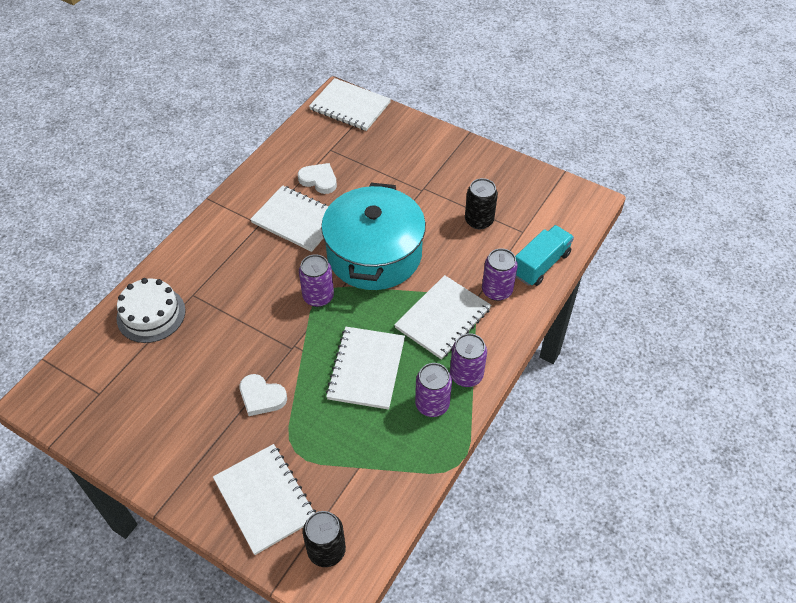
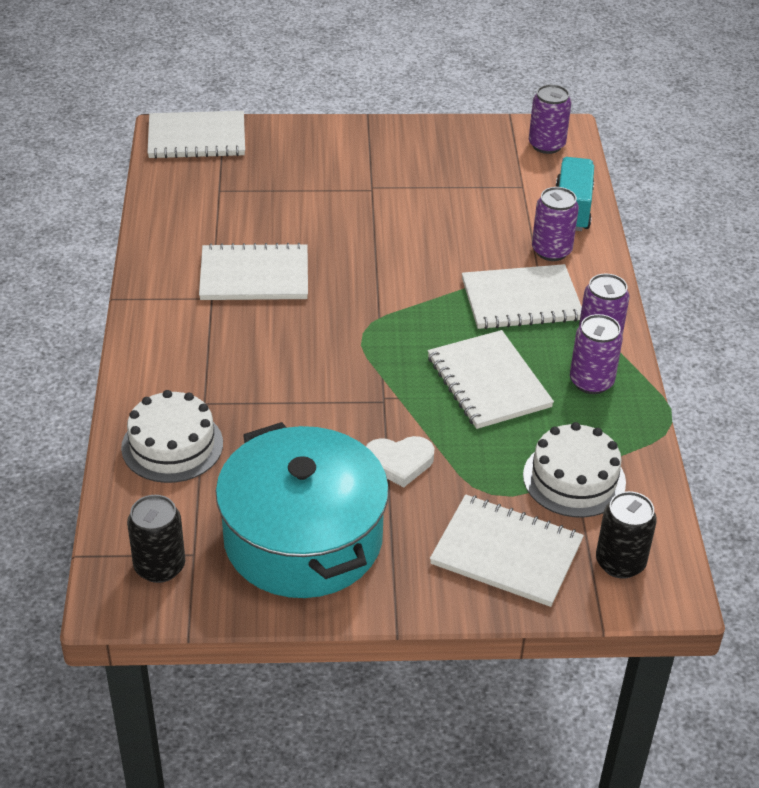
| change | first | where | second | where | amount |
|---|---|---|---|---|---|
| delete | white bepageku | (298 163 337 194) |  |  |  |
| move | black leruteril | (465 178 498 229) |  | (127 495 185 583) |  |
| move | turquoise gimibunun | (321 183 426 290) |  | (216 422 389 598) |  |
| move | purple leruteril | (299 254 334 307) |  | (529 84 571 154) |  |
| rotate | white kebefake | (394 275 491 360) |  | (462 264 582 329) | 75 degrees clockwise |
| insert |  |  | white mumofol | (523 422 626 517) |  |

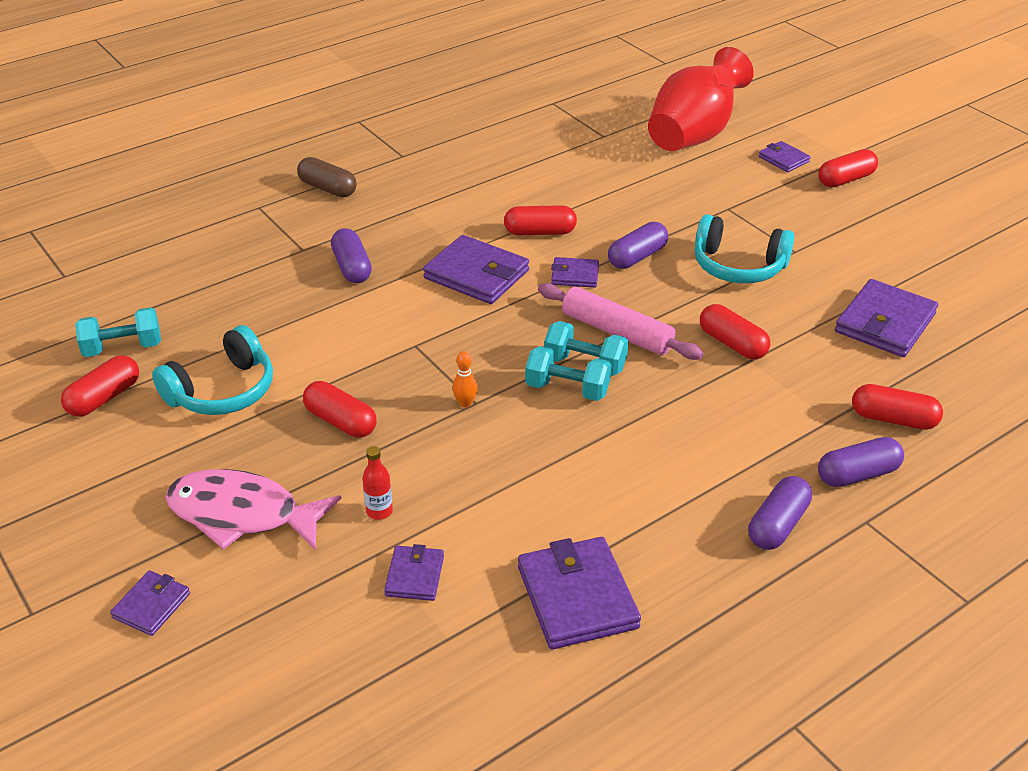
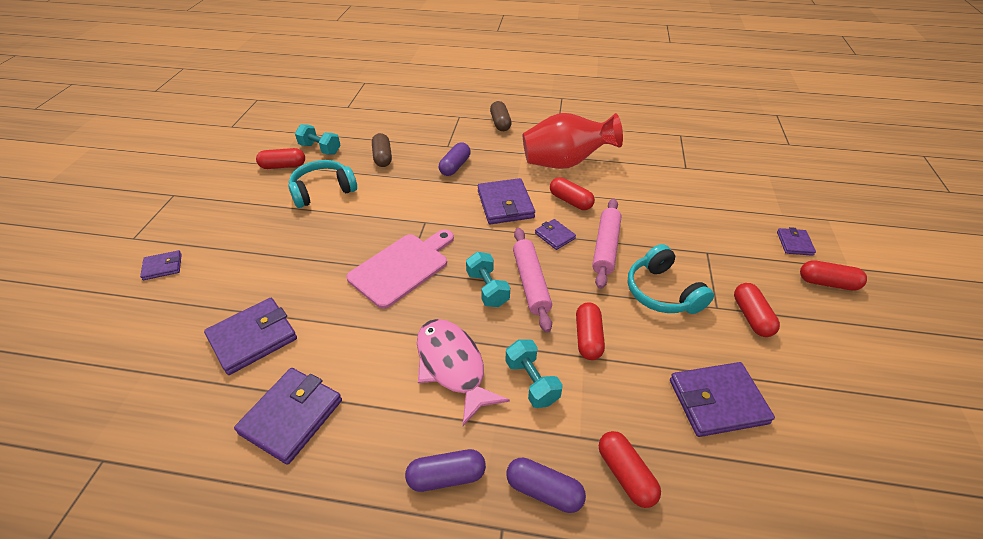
| change | first | where | second | where | amount |
|---|---|---|---|---|---|
| move | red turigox | (648 47 754 151) |  | (523 113 623 169) |  |
| replace | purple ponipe | (608 222 668 269) | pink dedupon | (592 199 621 289) |  |
| rotate | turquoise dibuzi | (152 325 273 415) |  | (288 160 357 208) | 150 degrees clockwise |
| move | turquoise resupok | (525 346 611 401) |  | (505 339 563 408) |  |
| replace | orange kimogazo | (452 351 478 408) | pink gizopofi | (346 229 454 309) |  |
| move | red ponipe | (303 381 376 438) |  | (734 283 780 337) |  |
| delete | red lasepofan | (362 446 393 520) |  |  |  |
| move | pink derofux | (165 469 341 550) |  | (417 319 510 426) |  |
| resize | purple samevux | (384 544 444 601) |  | (204 298 297 375) | x1.83 |
| insert |  |  | brown ponipe | (372 133 392 167) |  |

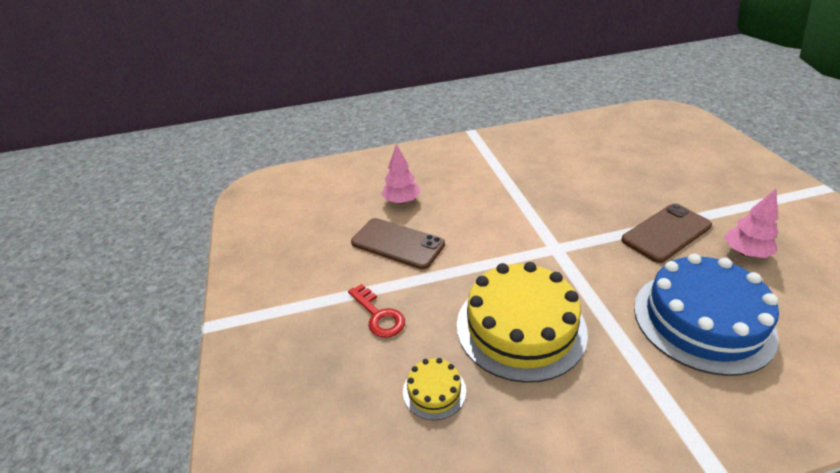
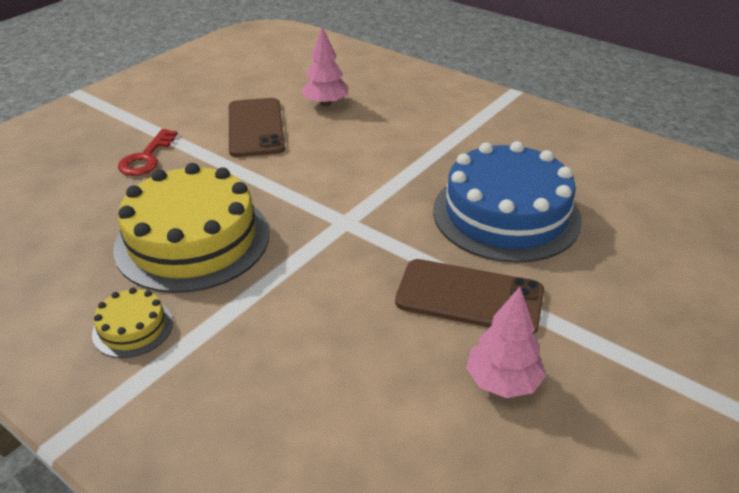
| change | first | where | second | where | amount |
|---|---|---|---|---|---|
| move | blue mumofol | (634 254 779 376) |  | (433 141 582 263) |  |
| move | yellow mumofol | (403 358 466 420) |  | (92 287 173 358) |  |

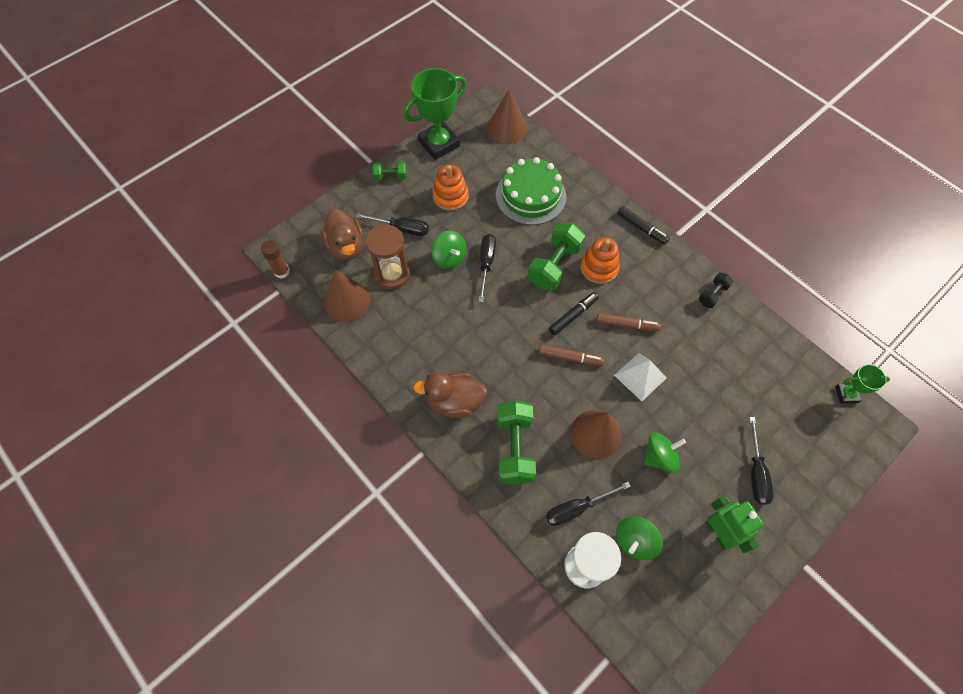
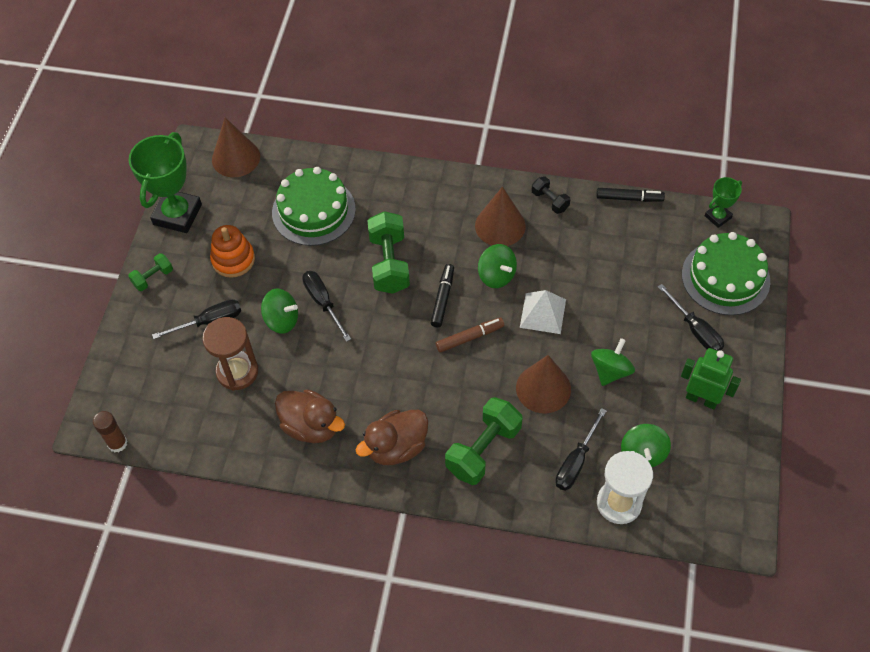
| change | first | where | second | where | amount |
|---|---|---|---|---|---|
| move | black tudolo | (617 206 670 245) |  | (596 188 665 202) |  |
| move | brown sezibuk | (321 209 364 260) |  | (275 389 345 443) |  |
| delete | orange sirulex | (581 237 620 284) |  |  |  |
| move | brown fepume | (324 270 370 321) |  | (475 187 526 246) |  |
| rotate | black resupok | (698 272 733 308) |  | (532 176 570 214) | 45 degrees counterclockwise |
| replace | brown tudolo | (596 313 661 331) | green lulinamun | (478 244 517 288) |  |
| rotate | green resupok | (497 400 536 485) |  | (445 397 522 485) | 75 degrees clockwise |
| insert |  |  | green mumofol | (682 232 770 315) |  |

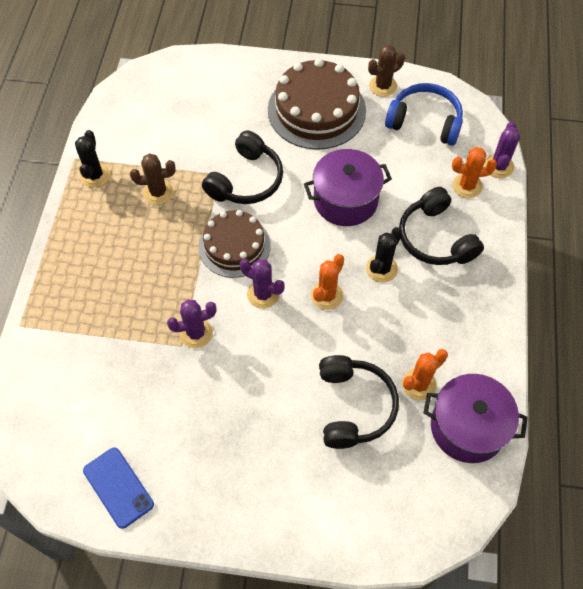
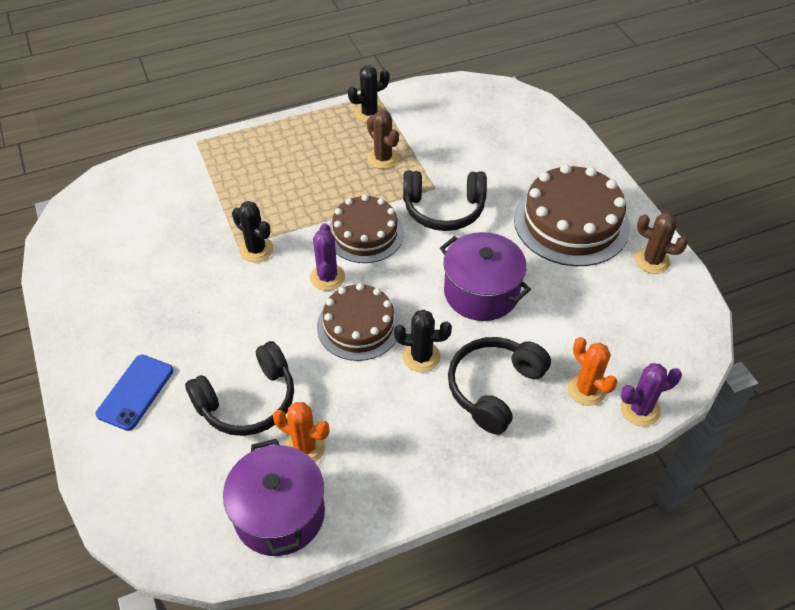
| change | first | where | second | where | amount |
|---|---|---|---|---|---|
| delete | blue dibuzi | (385 83 463 146) |  |  |  |
| replace | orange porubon | (311 254 344 310) | brown mumofol | (317 283 401 361) |  |
| recolor | purple porubon | (167 300 217 348) | black porubon | (232 201 273 262) |  |
| move | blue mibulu | (83 447 154 529) |  | (96 355 173 431) |  |

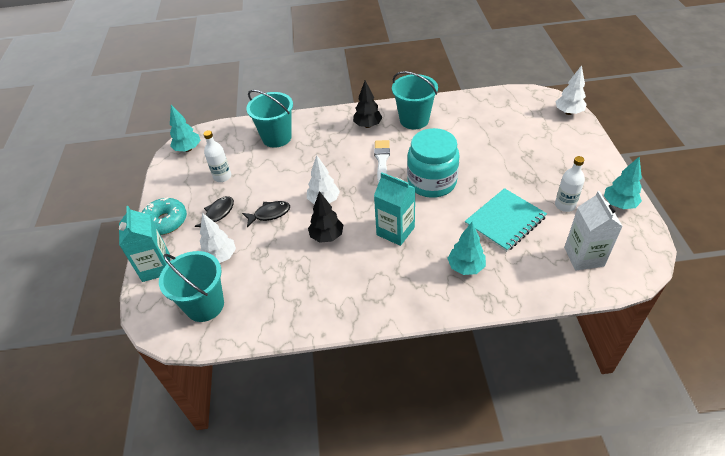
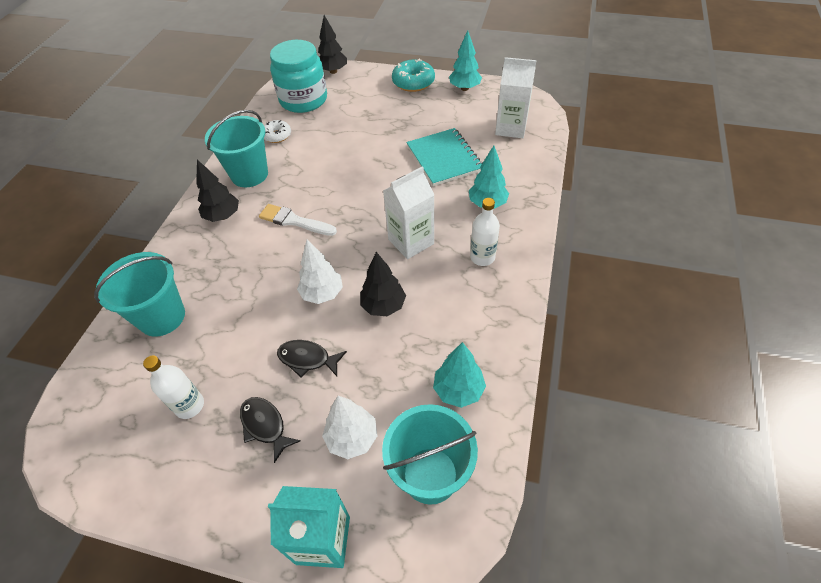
| change | first | where | second | where | amount |
|---|---|---|---|---|---|
| recolor | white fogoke | (555 65 587 115) | black fogoke | (318 15 347 74) |  |
| move | turquoise fogoke | (170 105 200 152) |  | (433 342 486 408) |  |
| move | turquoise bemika | (407 128 459 198) |  | (270 40 327 113) |  |
| move | white lasepofan | (555 156 585 212) |  | (470 198 500 266) |  |
| recolor | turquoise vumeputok | (374 172 415 246) | white vumeputok | (383 167 434 259) |  |
| move | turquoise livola | (141 197 187 235) |  | (392 59 435 92) |  |
| rotate | black derofux | (242 201 290 227) |  | (277 340 347 378) | 75 degrees counterclockwise |
| insert |  |  | white livola | (264 120 291 143) |  |

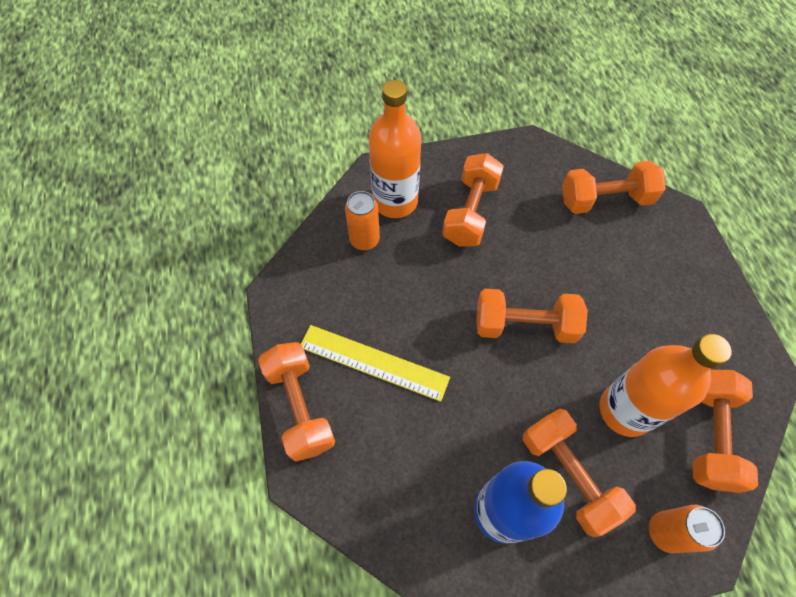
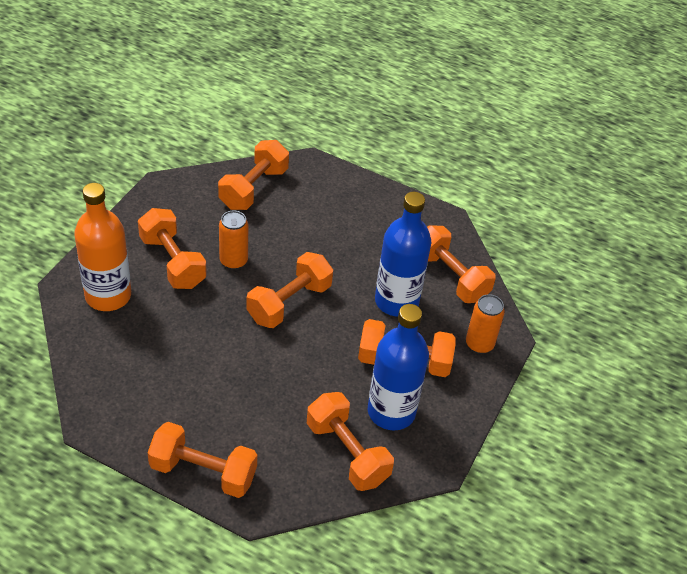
| change | first | where | second | where | amount |
|---|---|---|---|---|---|
| move | orange leruteril | (345 191 380 250) |  | (219 210 248 270) |  |
| delete | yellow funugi | (301 325 450 402) |  |  |  |
| recolor | orange lasepofan | (600 334 732 437) | blue lasepofan | (375 192 431 317) |  |
| insert |  |  | orange resupok | (307 392 394 491) |  |

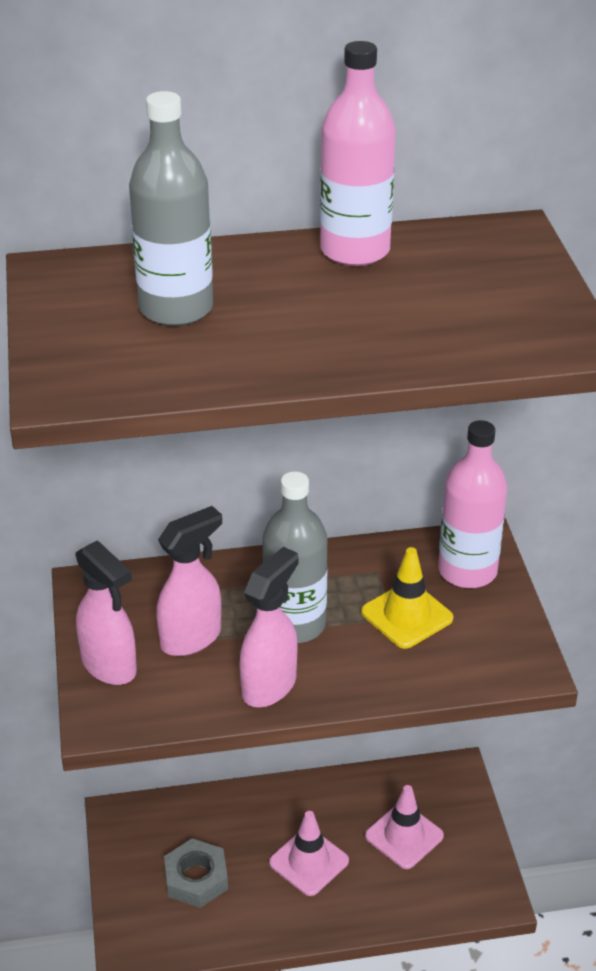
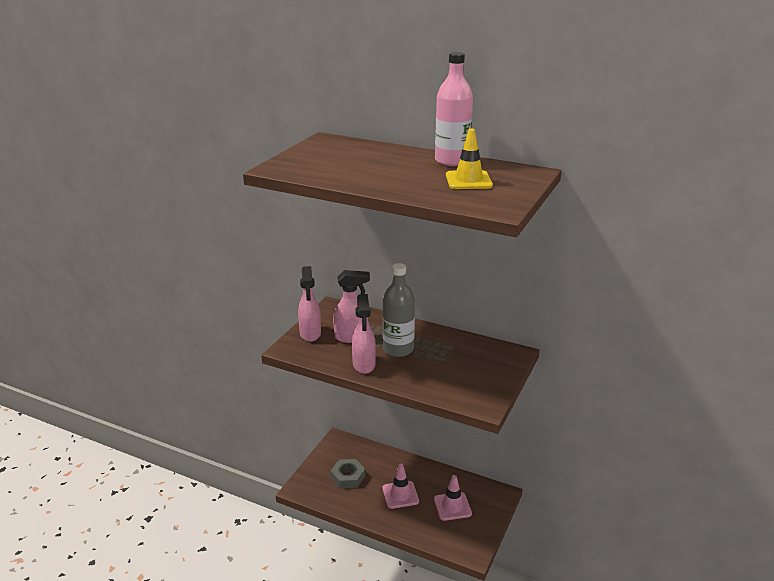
| change | first | where | second | where | amount |
|---|---|---|---|---|---|
| delete | grey lasepofan | (129 91 213 326) |  |  |  |
| delete | pink lasepofan | (438 420 507 588) |  |  |  |
| rotate | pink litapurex | (239 547 299 707) |  | (352 294 376 374) | 105 degrees clockwise |
| move | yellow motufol | (361 547 453 649) |  | (446 129 493 189) |  |

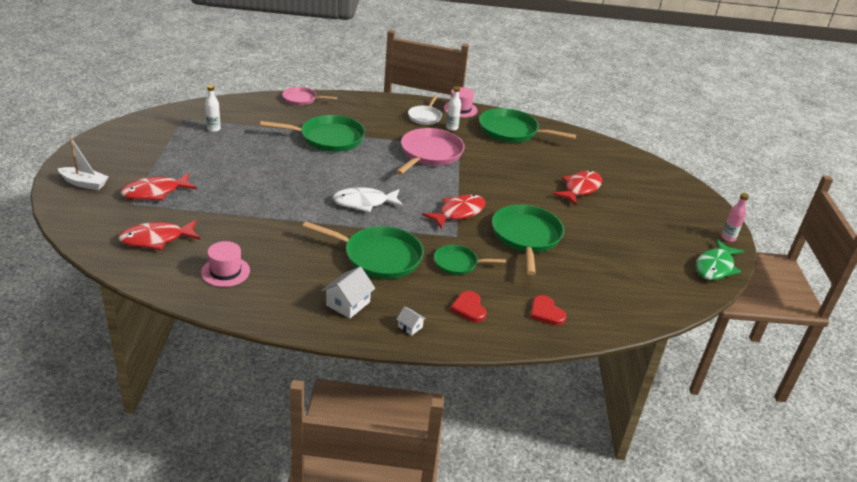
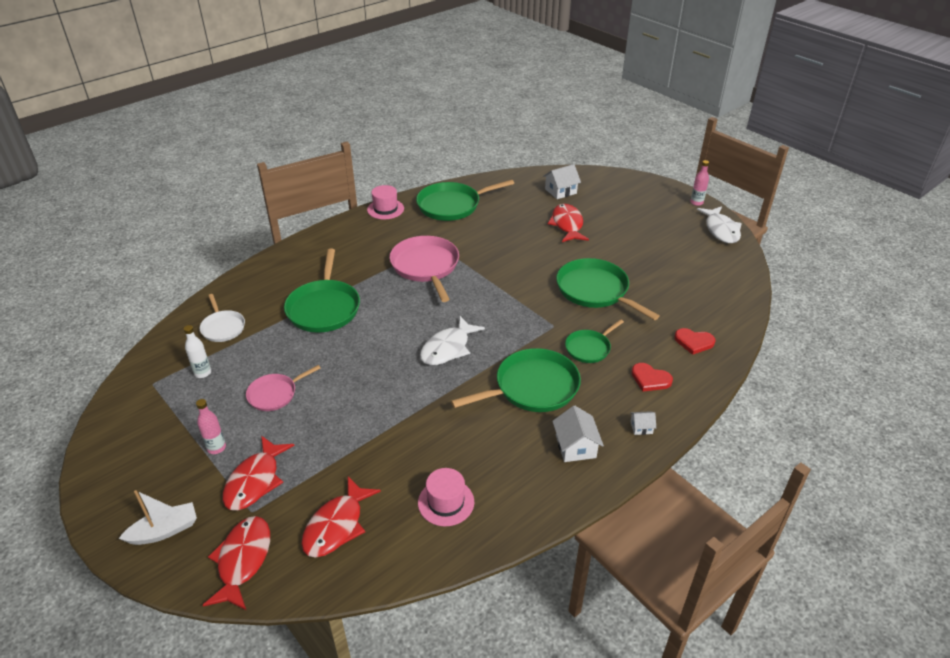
| change | first | where | second | where | amount |
|---|---|---|---|---|---|
| delete | white lasepofan | (446 86 461 131) |  |  |  |
| move | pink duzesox | (282 87 337 105) |  | (246 365 321 411) |  |
| move | white duzesox | (408 95 442 125) |  | (200 294 245 342) |  |
| rotate | green duzesox | (260 115 365 152) |  | (284 248 360 333) | 135 degrees clockwise |
| move | red derofux | (422 194 486 230) |  | (203 516 270 610) |  |
| recolor | green derofux | (696 239 744 280) | white derofux | (697 206 742 243) |  |
| insert |  |  | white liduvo | (543 164 581 199) |  |
| insert |  |  | pink lasepofan | (196 399 226 454) |  |

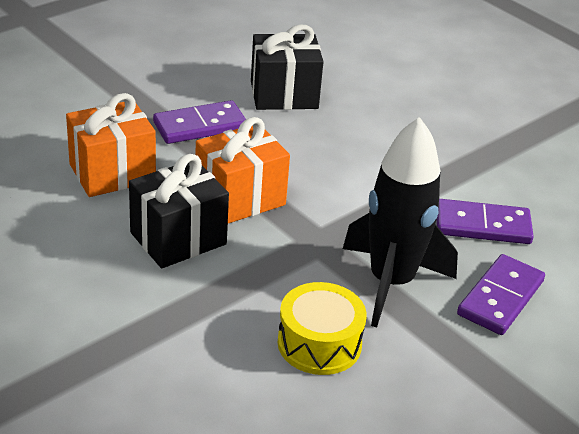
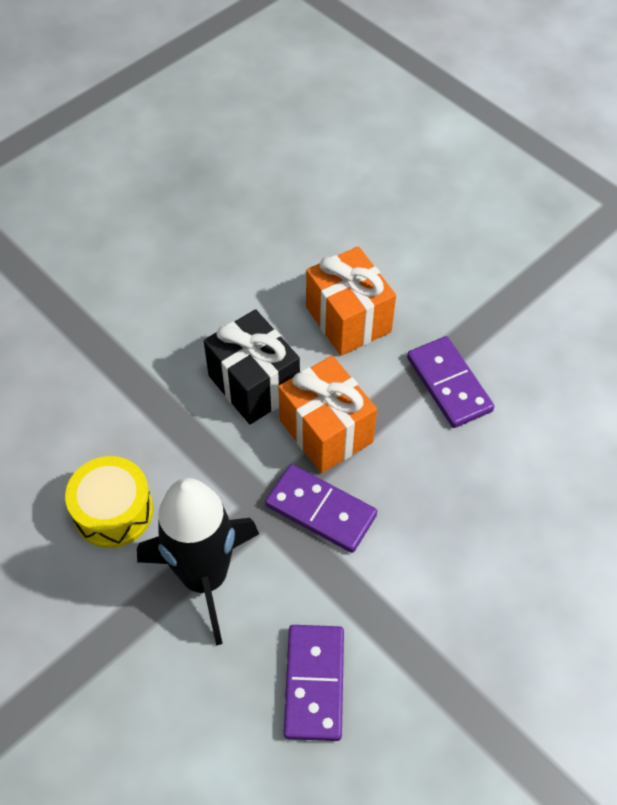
| change | first | where | second | where | amount |
|---|---|---|---|---|---|
| delete | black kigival | (251 24 323 110) |  |  |  |
| move | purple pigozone | (457 254 545 335) |  | (265 464 377 553) |  |

